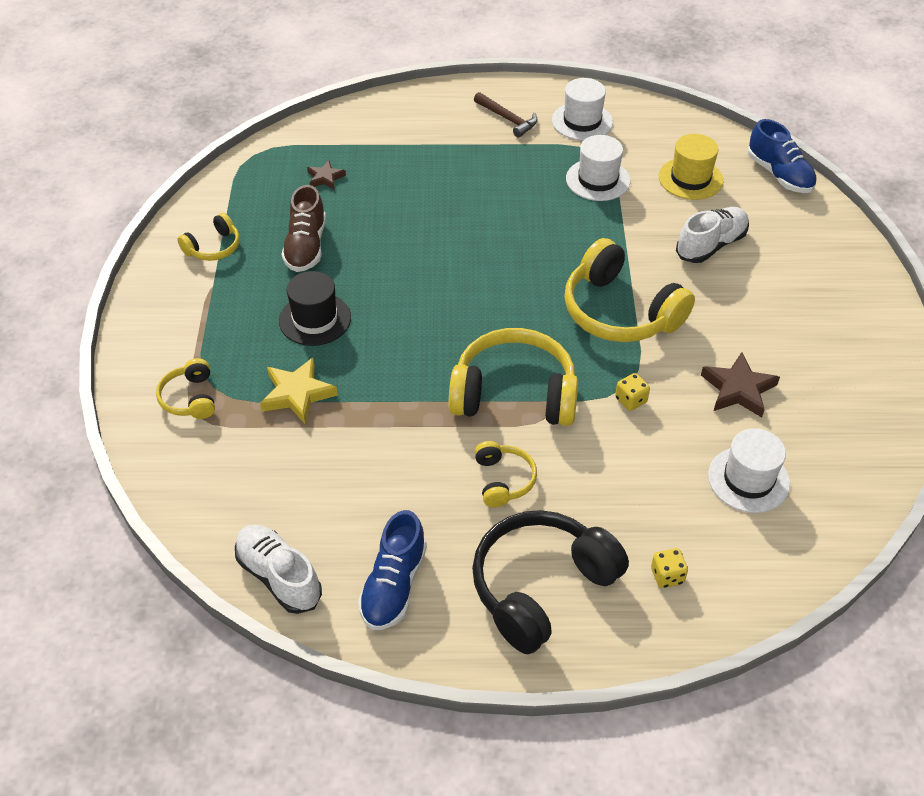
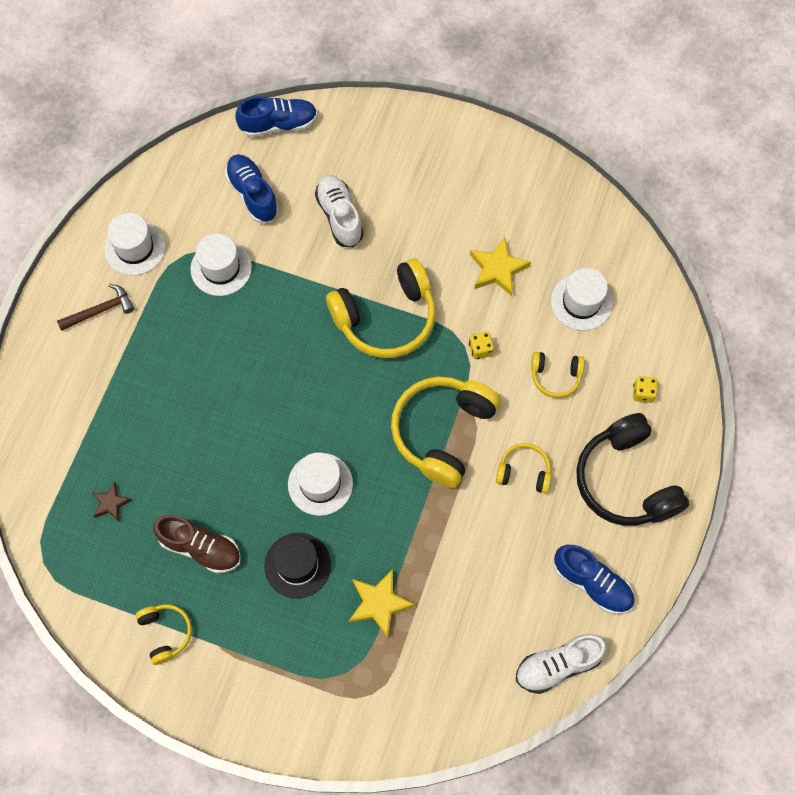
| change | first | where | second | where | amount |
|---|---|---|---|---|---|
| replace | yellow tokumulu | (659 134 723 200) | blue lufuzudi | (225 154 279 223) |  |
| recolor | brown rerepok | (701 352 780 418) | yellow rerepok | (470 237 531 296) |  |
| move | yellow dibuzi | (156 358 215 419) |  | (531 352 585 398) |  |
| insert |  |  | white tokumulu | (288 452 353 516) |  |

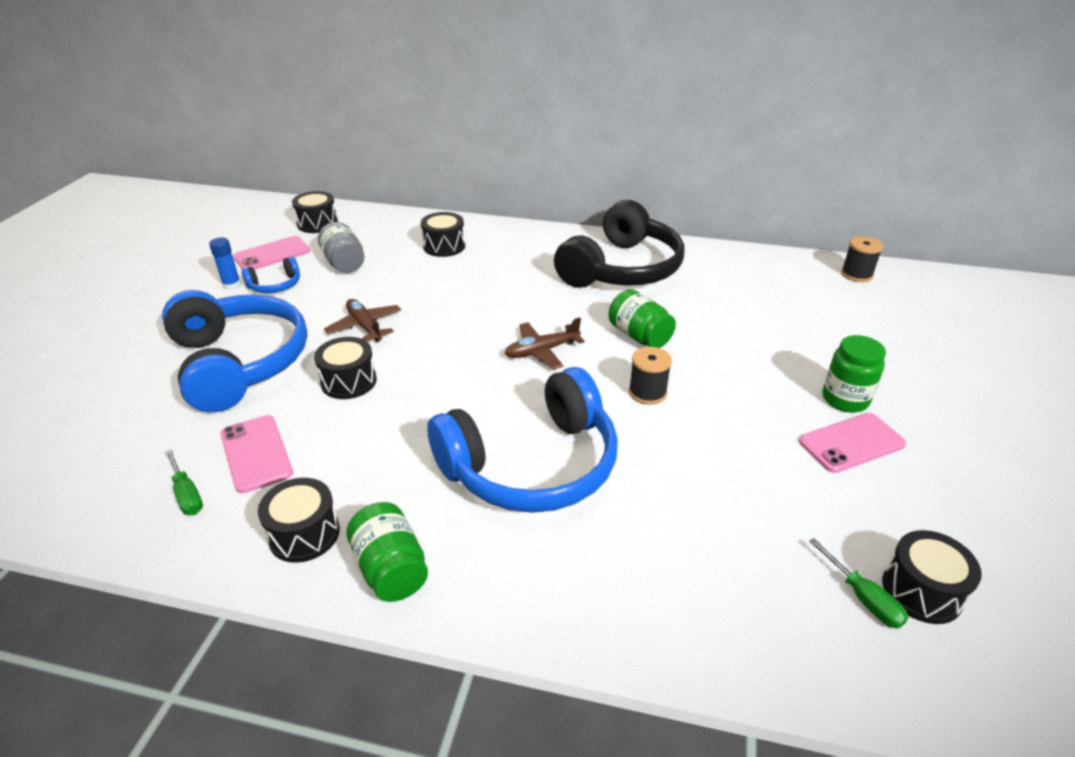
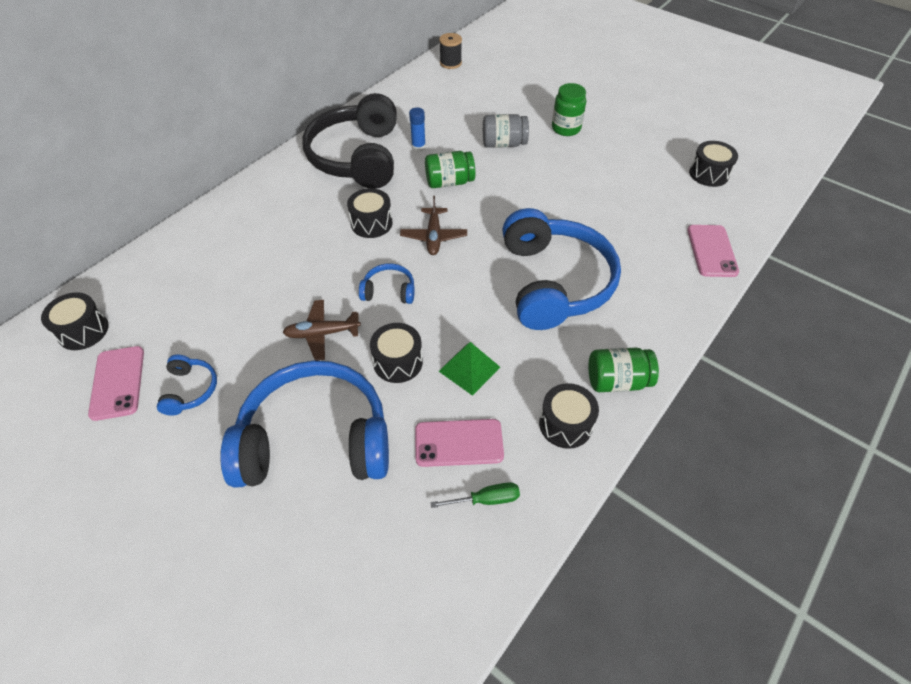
| change | first | where | second | where | amount |
|---|---|---|---|---|---|
| rotate | black dibuzi | (554 200 684 288) |  | (302 93 397 189) | 150 degrees counterclockwise |
| move | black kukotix | (421 212 465 257) |  | (347 188 392 238) |  |
| move | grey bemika | (318 222 364 273) |  | (483 114 529 148) |  |
| move | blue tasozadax | (209 237 241 290) |  | (409 107 426 152) |  |
| delete | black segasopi | (629 347 672 405) |  |  |  |
| move | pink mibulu | (799 413 906 473) |  | (687 225 739 277) |  |
| delete | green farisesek | (809 538 908 629) |  |  |  |
| insert |  |  | blue dibuzi | (359 263 415 304) |  |
| insert |  |  | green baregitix | (439 342 500 396) |  |

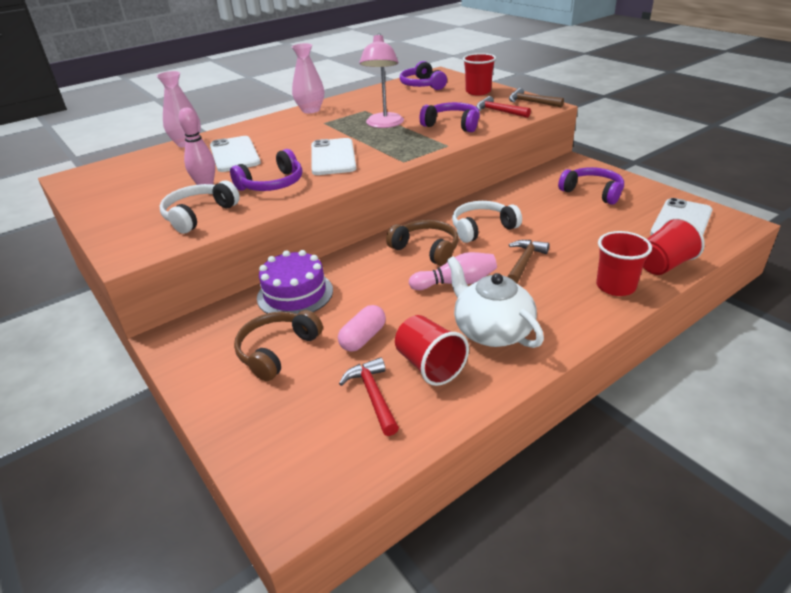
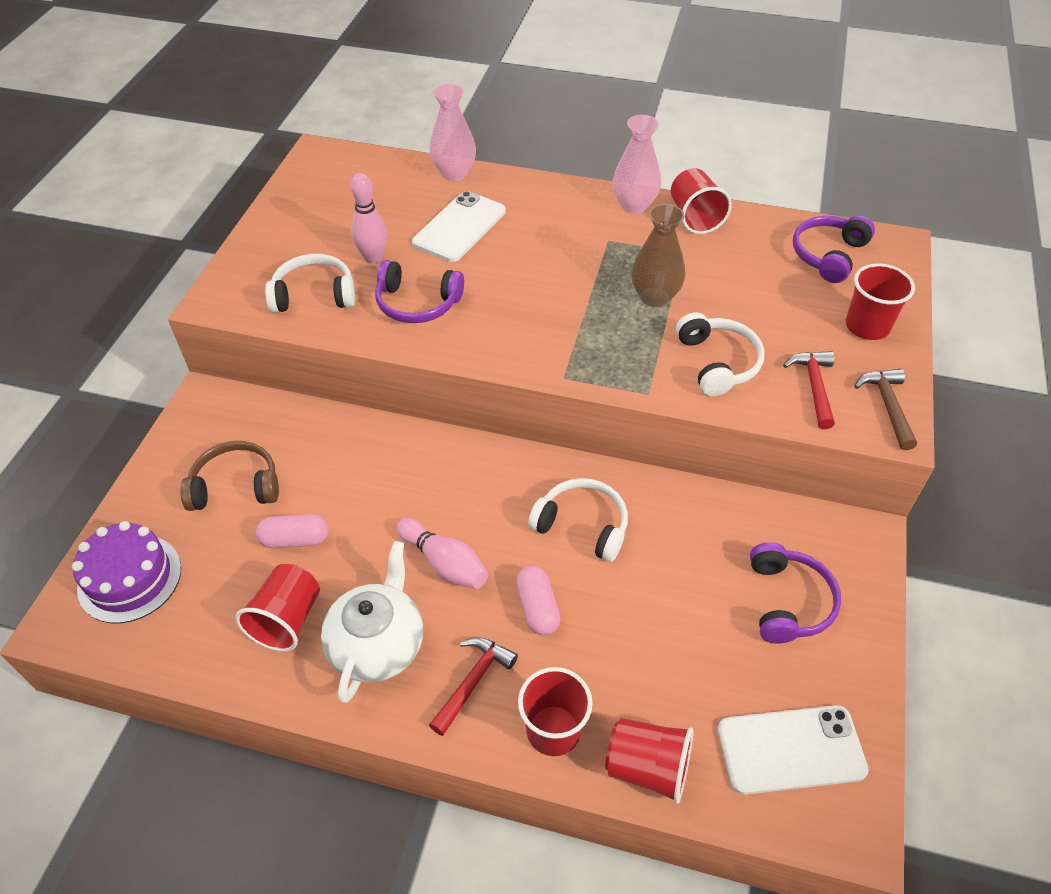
| change | first | where | second | where | amount |
|---|---|---|---|---|---|
| replace | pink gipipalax | (359 33 404 128) | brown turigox | (632 204 685 307) |  |
| recolor | purple dibuzi | (420 102 480 132) | white dibuzi | (676 312 765 397) |  |
| delete | white mibulu | (311 138 356 175) |  |  |  |
| delete | brown dibuzi | (386 220 459 266) |  |  |  |
| replace | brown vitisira | (507 240 550 284) | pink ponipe | (516 566 561 635) |  |
| move | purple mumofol | (257 250 333 314) |  | (72 521 181 623) |  |
| move | red vitisira | (339 357 399 436) |  | (429 637 518 736) |  |
| insert |  |  | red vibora | (671 168 732 234) |  |

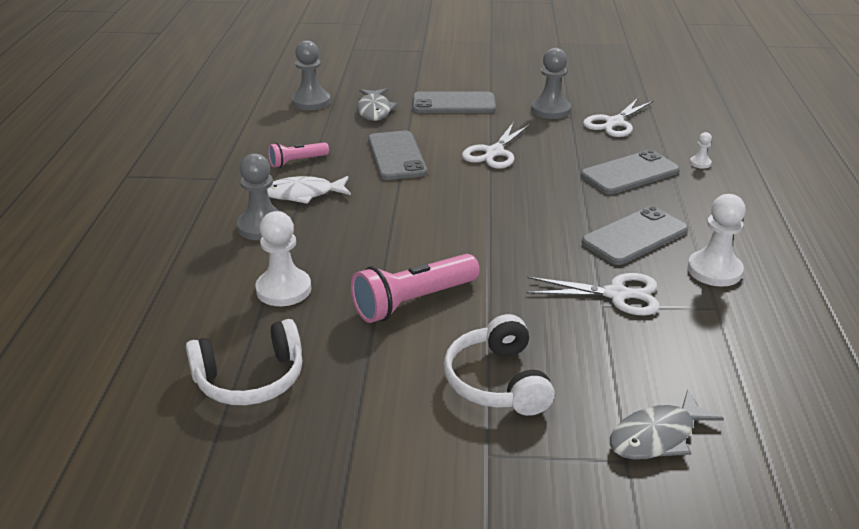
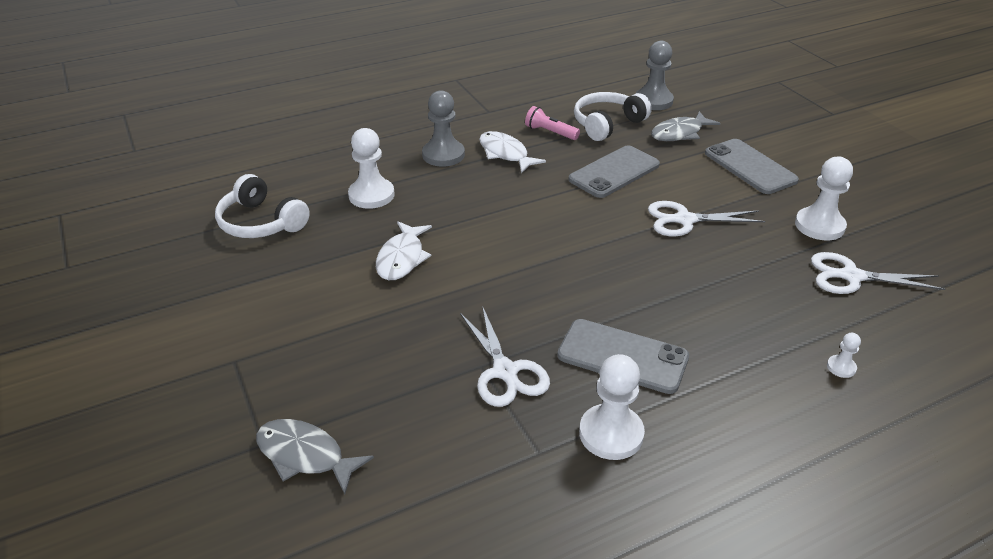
| change | first | where | second | where | amount |
|---|---|---|---|---|---|
| recolor | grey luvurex | (531 48 571 119) | white luvurex | (795 157 853 240) |  |
| delete | grey mibulu | (581 150 680 194) |  |  |  |
| replace | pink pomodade | (351 254 480 323) | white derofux | (376 221 432 280) |  |
| move | white dibuzi | (444 314 555 416) |  | (574 92 652 141) |  |

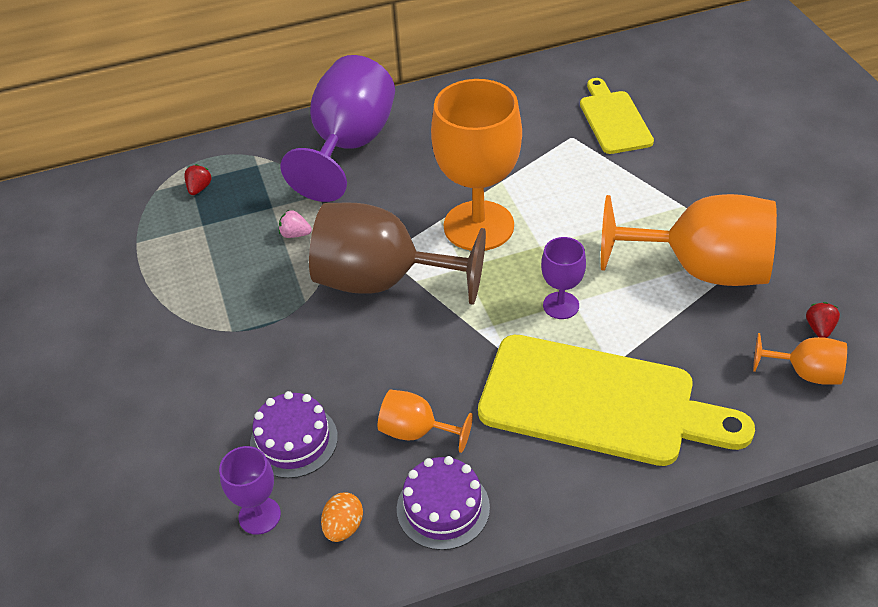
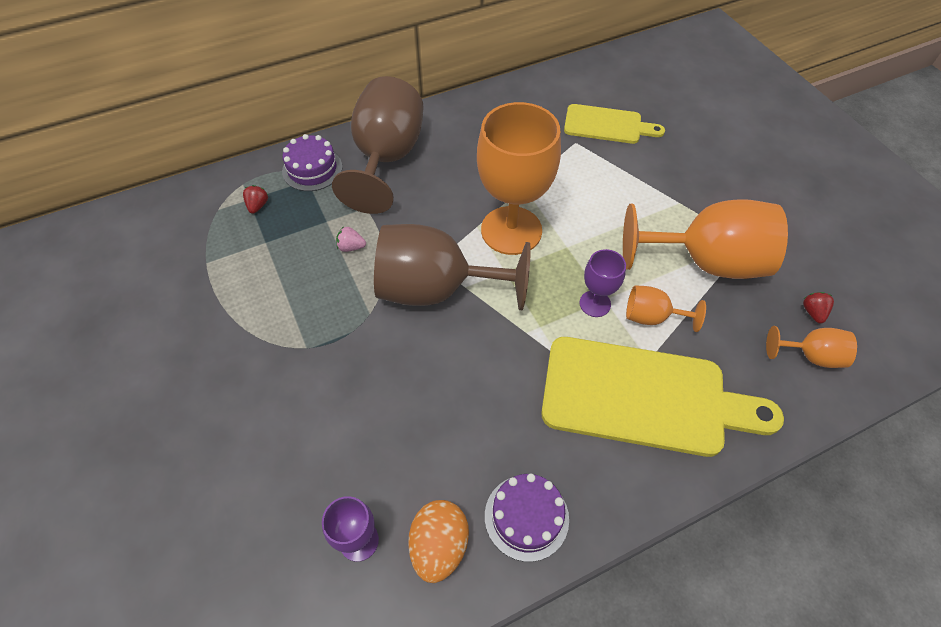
| change | first | where | second | where | amount |
|---|---|---|---|---|---|
| recolor | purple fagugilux | (280 55 395 202) | brown fagugilux | (332 76 424 214) |  |
| rotate | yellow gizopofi | (580 78 654 154) |  | (564 104 665 144) | 120 degrees clockwise |
| move | orange fagugilux | (378 390 473 453) |  | (626 285 706 332) |  |
| move | purple mumofol | (250 391 338 478) |  | (282 134 342 191) |  |
| resize | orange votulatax | (321 492 363 542) |  | (408 500 469 583) | x1.58 |

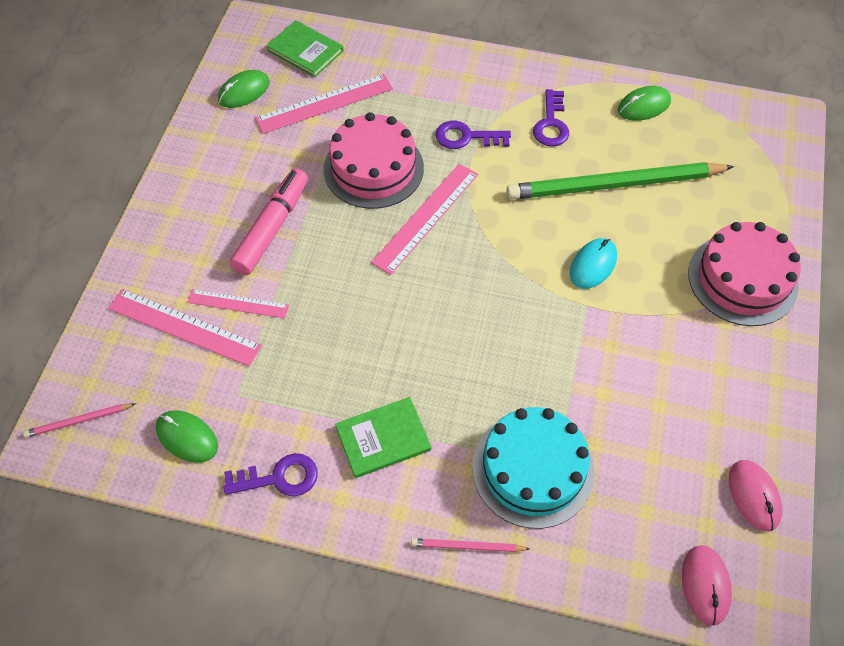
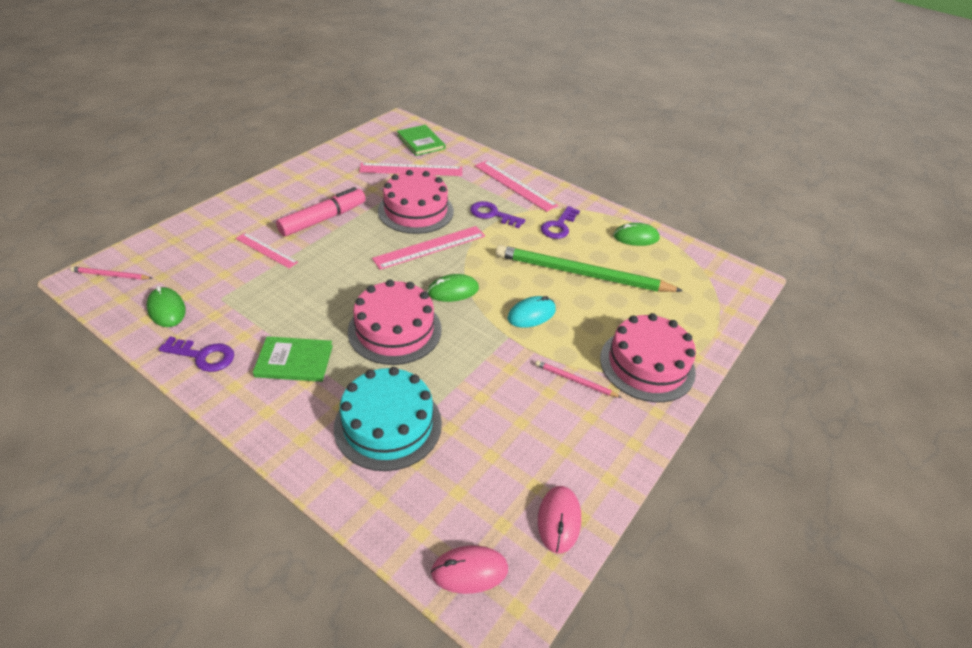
| change | first | where | second | where | amount |
|---|---|---|---|---|---|
| move | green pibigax | (218 70 270 108) |  | (427 274 479 302) |  |
| move | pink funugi | (108 289 262 366) |  | (475 161 558 212) |  |
| move | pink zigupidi | (411 538 530 552) |  | (535 360 622 398) |  |
| rotate | pink pibigax | (682 545 732 626) |  | (431 546 508 594) | 60 degrees clockwise |
| insert |  |  | pink mumofol | (348 279 442 365) |  |

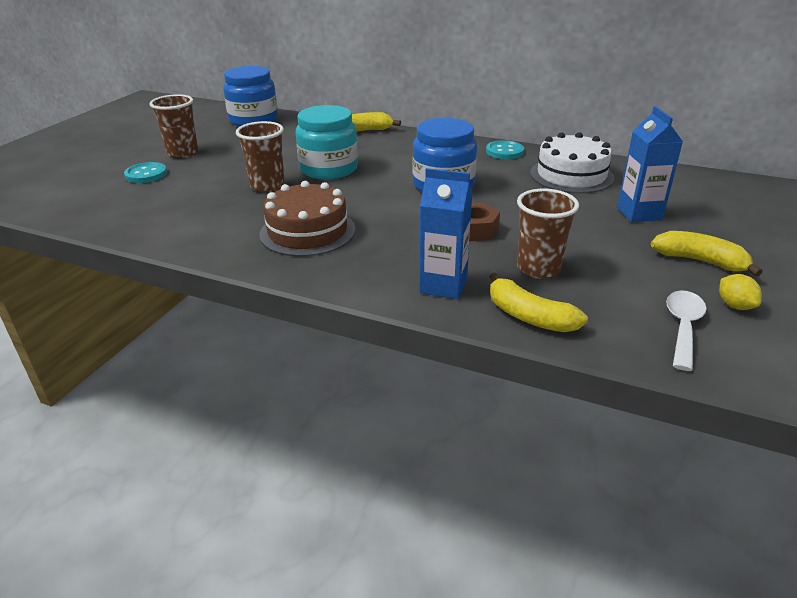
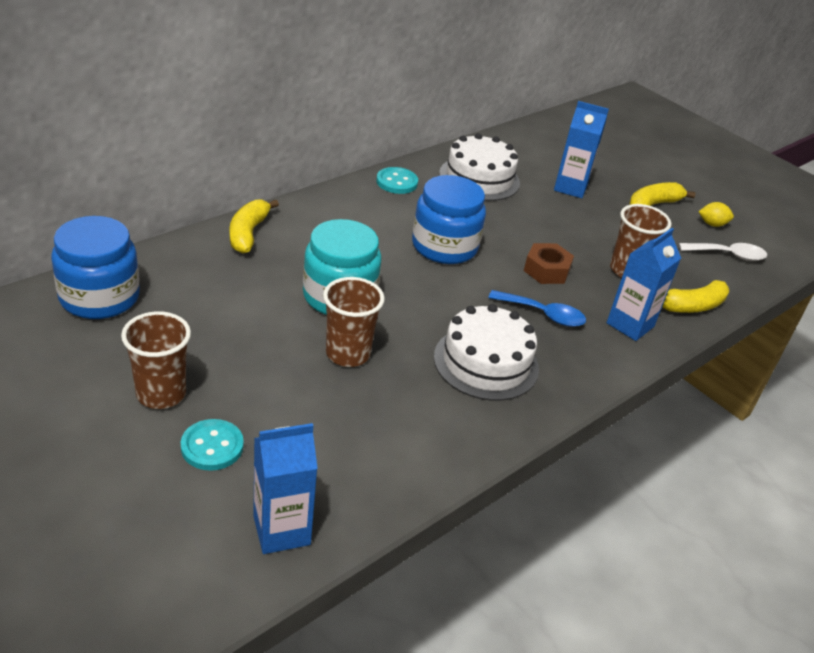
| change | first | where | second | where | amount |
|---|---|---|---|---|---|
| recolor | brown mumofol | (259 181 355 256) | white mumofol | (434 304 539 401) |  |
| rotate | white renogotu | (666 290 706 371) |  | (679 243 767 261) | 135 degrees clockwise |
| insert |  |  | blue renogotu | (488 290 586 327) |  |
| insert |  |  | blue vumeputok | (253 423 318 554) |  |

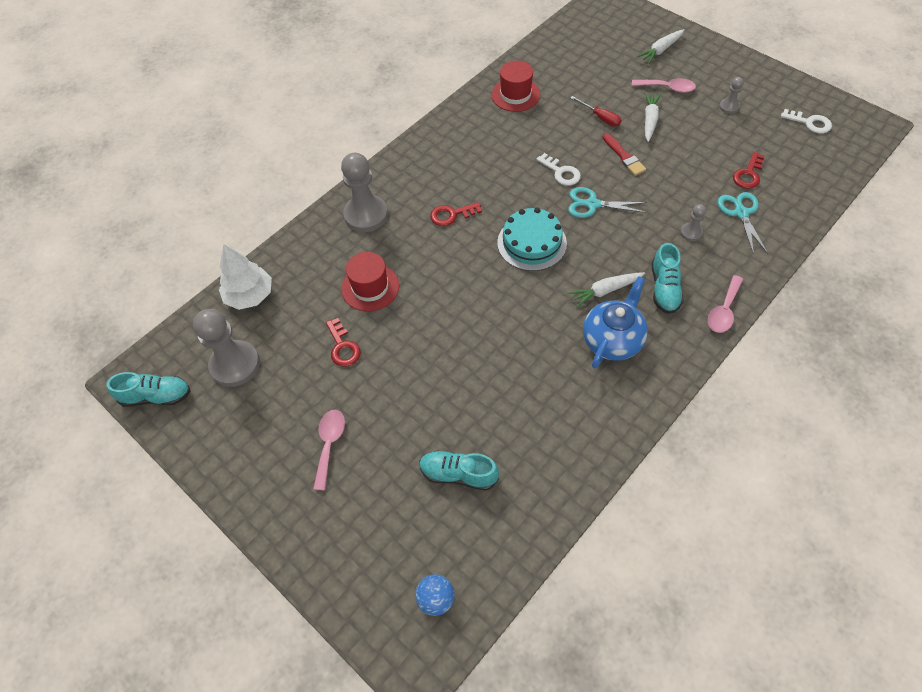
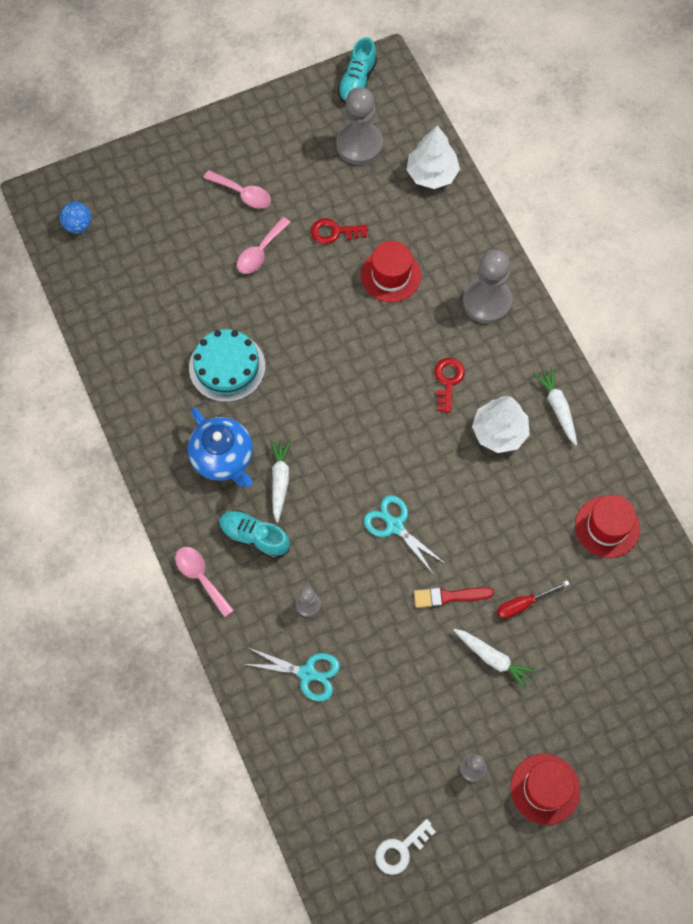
| change | first | where | second | where | amount |
|---|---|---|---|---|---|
| move | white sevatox | (637 29 684 64) |  | (534 367 577 445) |  |
| move | pink renogotu | (632 78 696 93) |  | (237 217 291 274) |  |
| delete | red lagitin | (733 152 765 189) |  |  |  |
| delete | white lagitin | (536 153 581 186) |  |  |  |
| rotate | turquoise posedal | (568 187 647 218) |  | (364 495 444 575) | 75 degrees counterclockwise |
| move | turquoise mumofol | (497 207 567 271) |  | (189 329 265 402) |  |
| delete | turquoise lufuzudi | (419 451 499 491) |  |  |  |
| insert |  |  | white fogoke | (472 396 530 453) |  |
| insert |  |  | red tokumulu | (510 754 580 825) |  |

